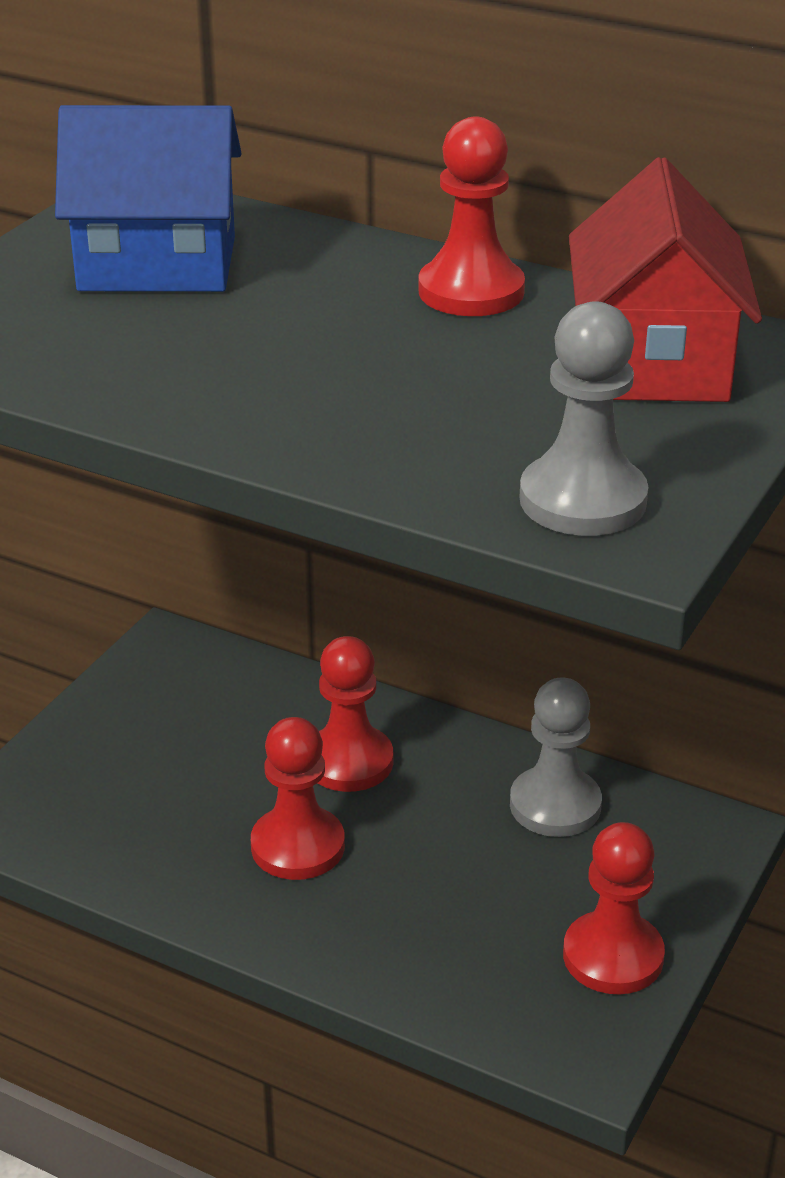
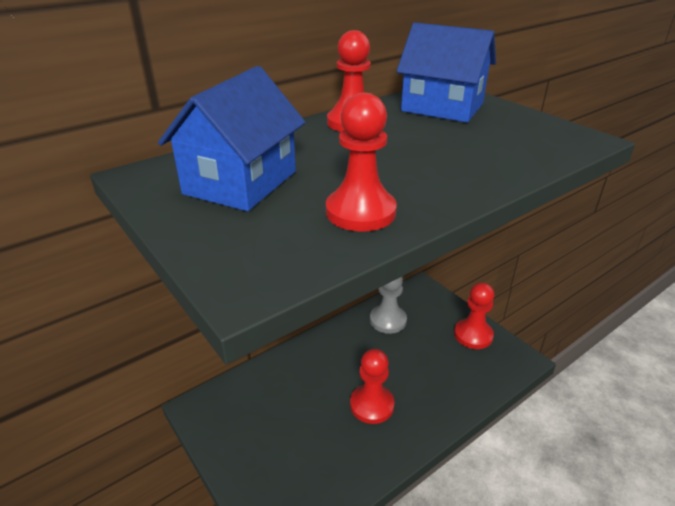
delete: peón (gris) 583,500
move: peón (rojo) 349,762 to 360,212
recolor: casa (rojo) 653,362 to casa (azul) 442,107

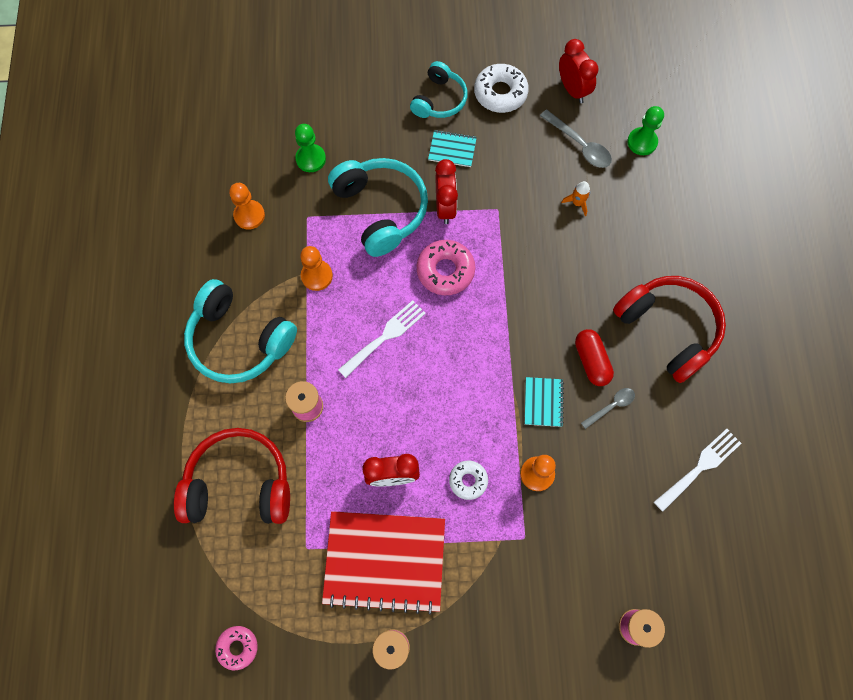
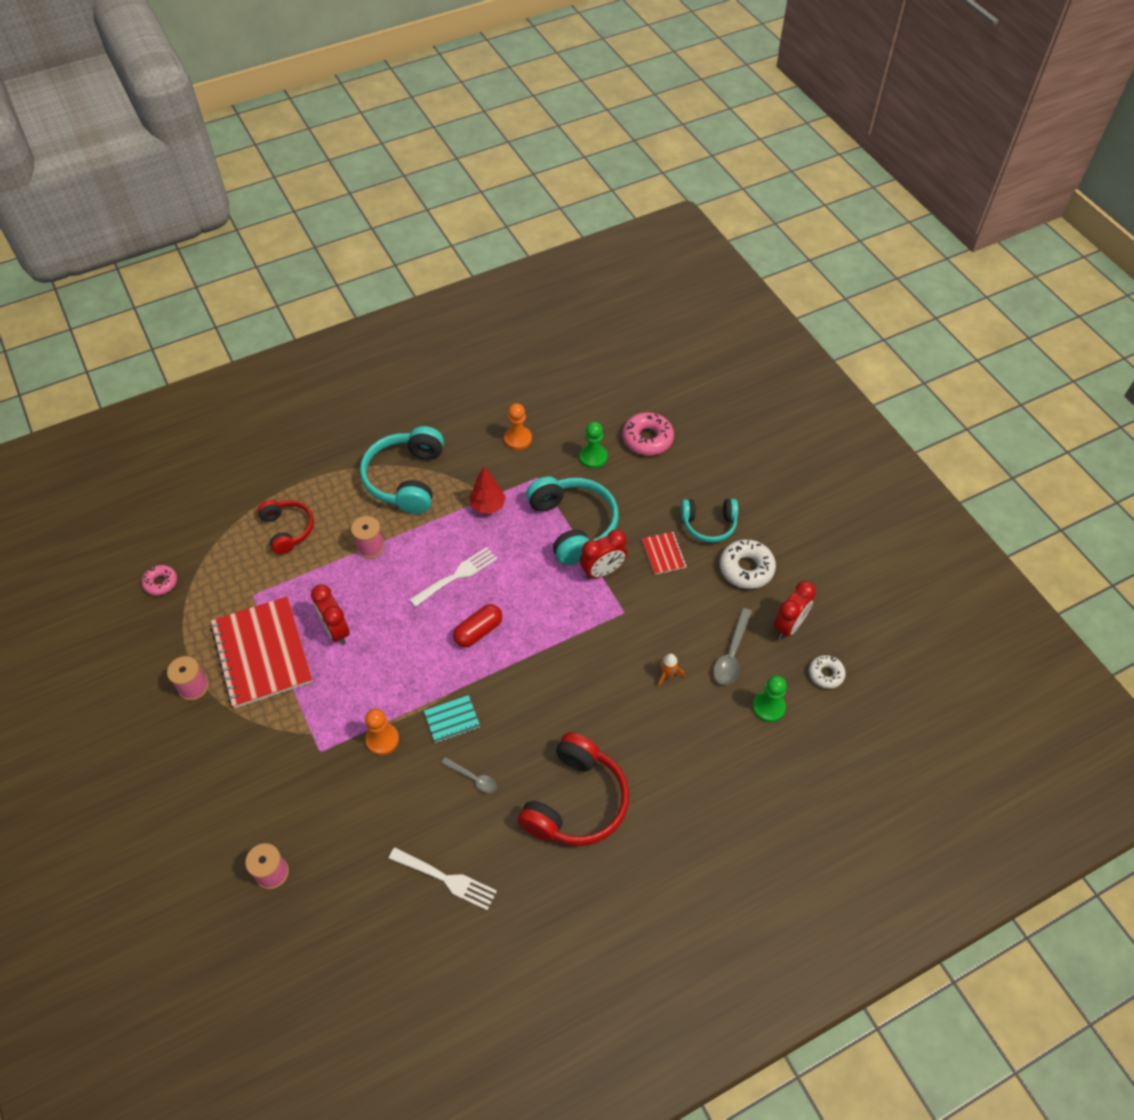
move: cápsula (rojo) 591,361 to 478,631; rosquilla (rosa) 445,271 to 647,439; rosquilla (blanco) 468,480 to 826,674
replace: peón (naranja) 317,276 to árbol (rojo) 488,506
recolor: cuaderno (turquesa) 452,149 to cuaderno (rojo) 664,554
rotate: tenedor (blanco) 385,336 = 457,575 60 degrees counterclockwise; auriculares (turquesa) 381,210 = 573,525 60 degrees counterclockwise
resize: auriculares (rojo) 239,484 = 288,529 x0.62

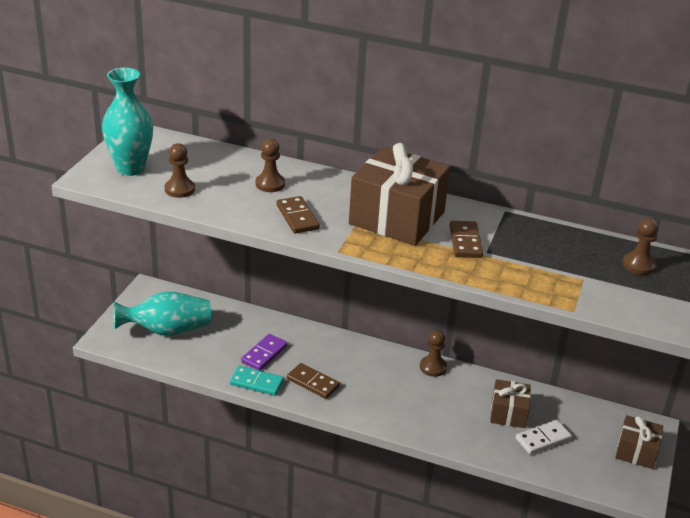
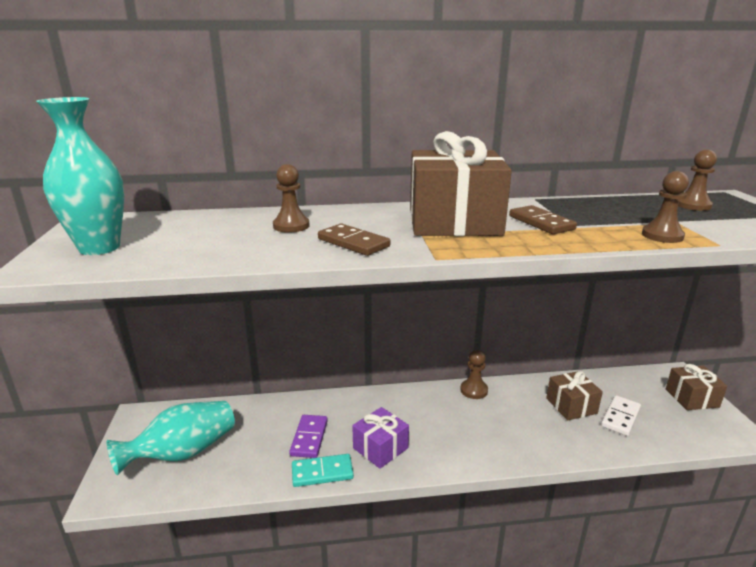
move: peón (marrón) 179,189 to 662,236
replace: ficha de dominó (marrón) 313,382 to regalo (morado) 380,448

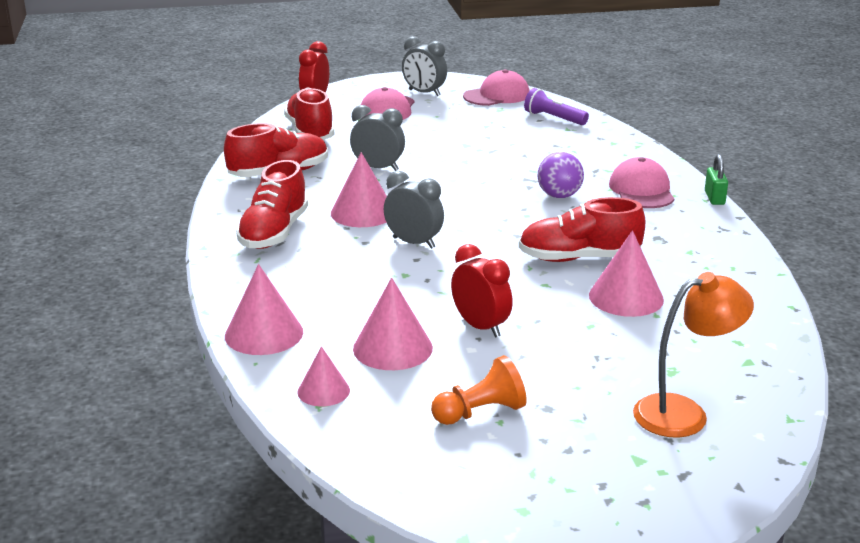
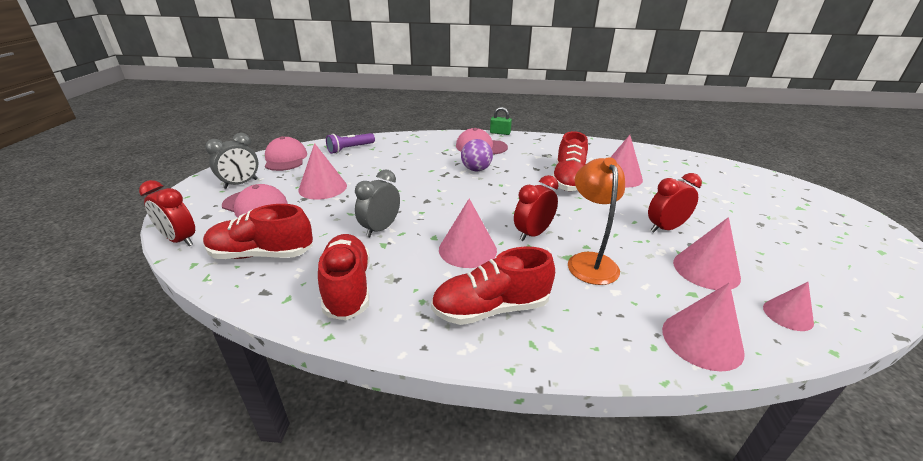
delete: peón (naranja) 480,412
insert: cono (rosa) 323,187
move: lámpara (naranja) 684,413 to 589,261
recolor: despertador (gris) 414,243 to despertador (rojo) 533,234
rotate: zapato (rojo) 274,233 = 491,308 135 degrees clockwise

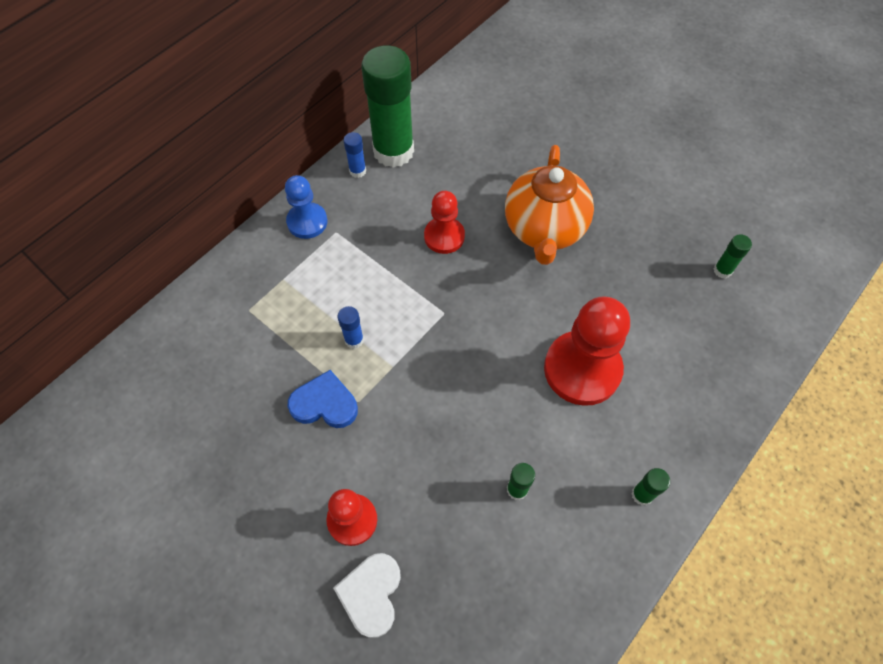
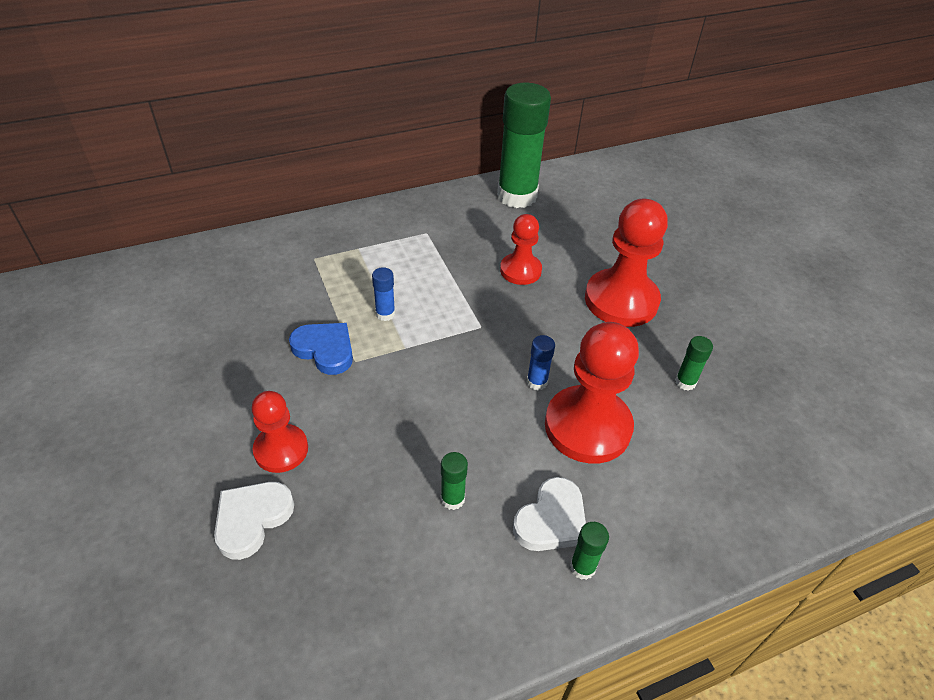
delete: peón (azul) 307,222
insert: corazón (blanco) 551,520
move: barra de pegamento (azul) 357,171 to 537,382; barra de pegamento (verde) 722,270 to 685,382
replace: tetera (naranja) 544,229 to peón (rojo) 621,300

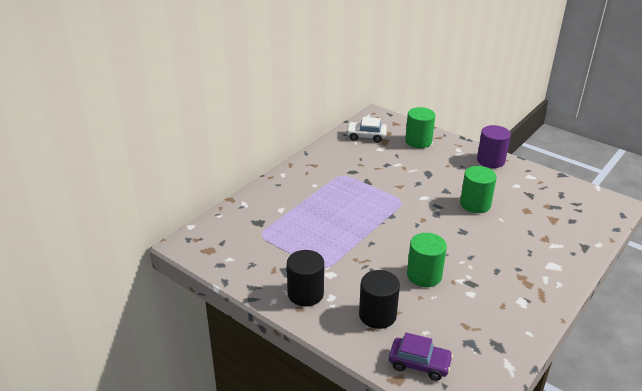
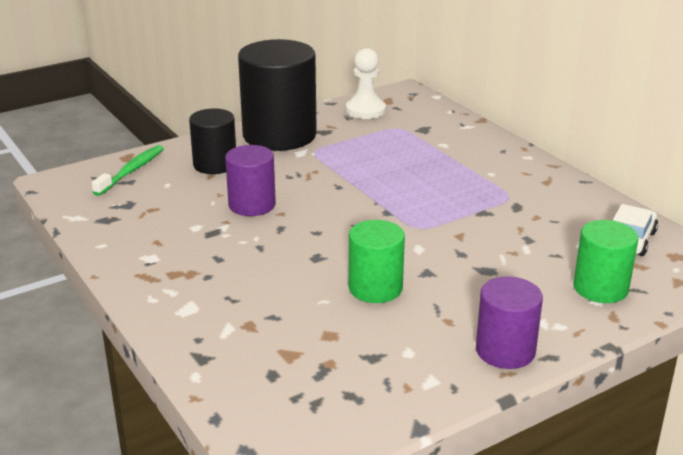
insert: peón (blanco) 365,110
replace: coche (morado) 419,364 to cepillo de dientes (verde) 131,171
recolor: cilindro (verde) 424,275 to cilindro (morado) 252,205
resize: cilindro (negro) 305,294 = 279,135 x1.79

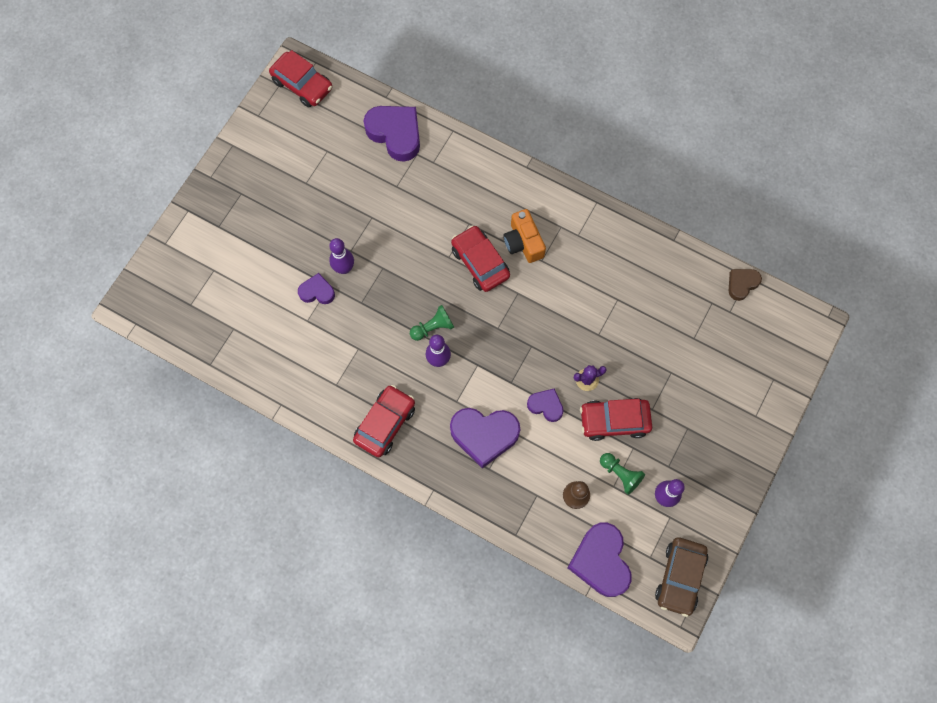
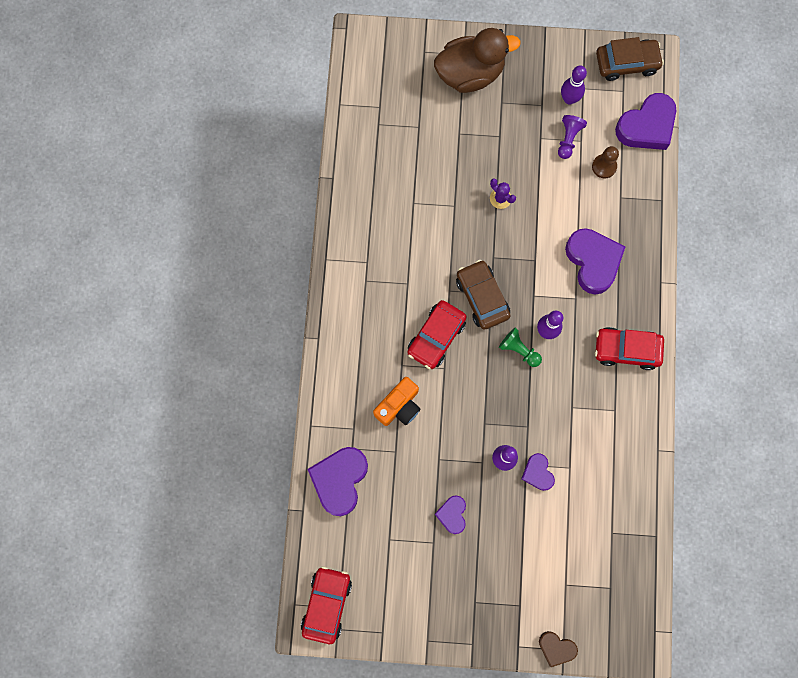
delete: coche (rojo) 614,421
insert: pato (marrón) 470,74; coche (marrón) 482,297
move: cámara (naranja) 523,242 to 399,406; corazón (morado) 546,406 to 452,514; corazón (marrón) 742,284 to 556,648
recolor: peón (verde) 620,474 to peón (morado) 568,139

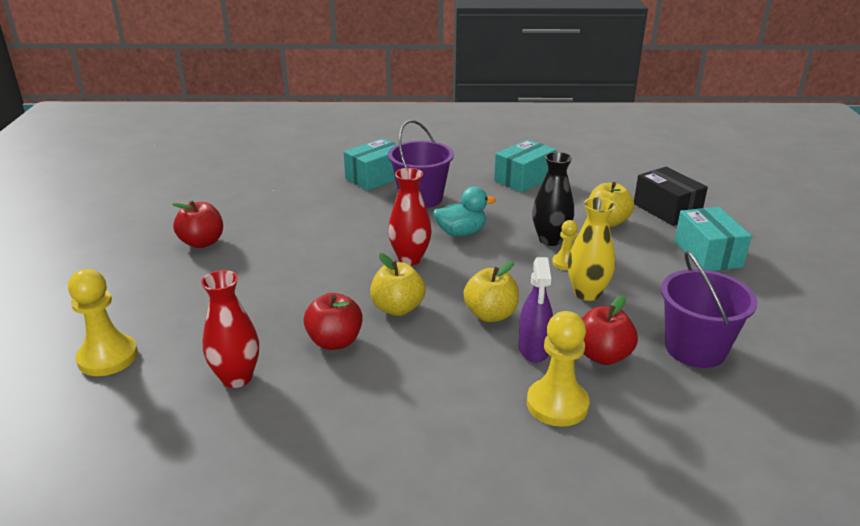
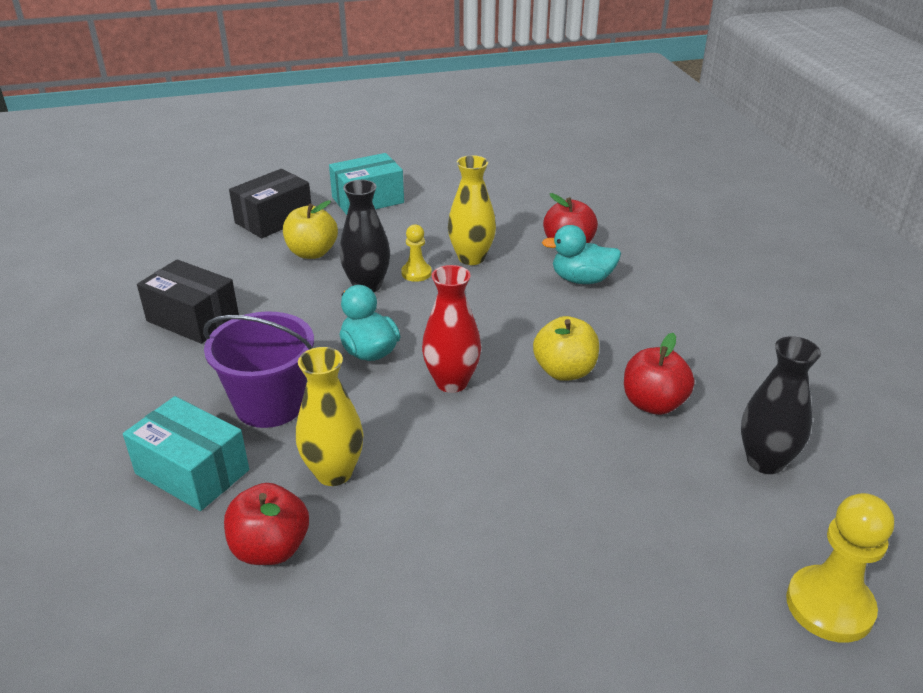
delete: manzana (amarillo) 490,314; peón (amarillo) 557,404; balde (morado) 695,349
insert: florero (amarillo) 334,473
move: manzana (rojo) 202,242 to 270,548
replace: pulverizador (morado) 534,349 to pato (turquesa) 581,279
recolor: caja (turquesa) 524,179 to caja (negro) 193,319; florero (rojo) 237,378 to florero (negro) 765,461

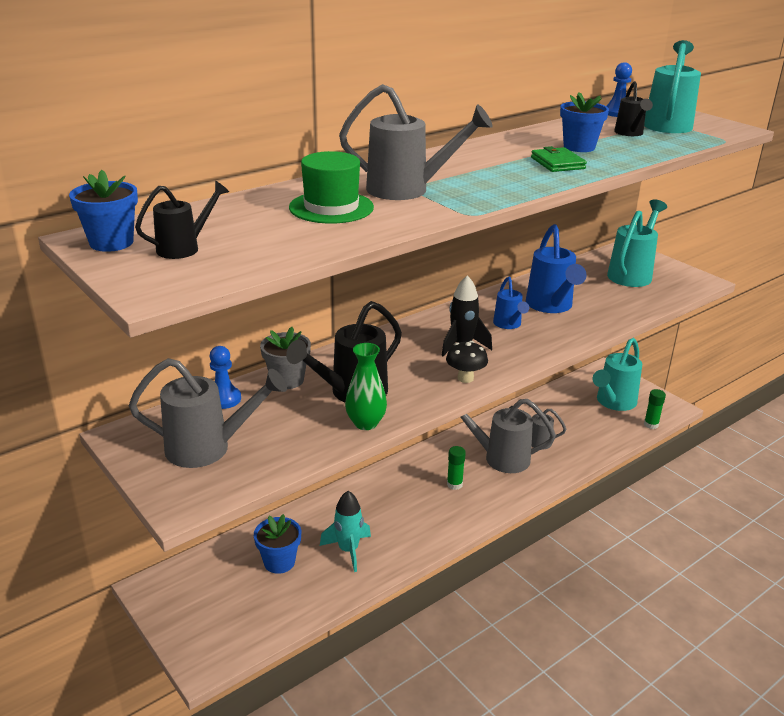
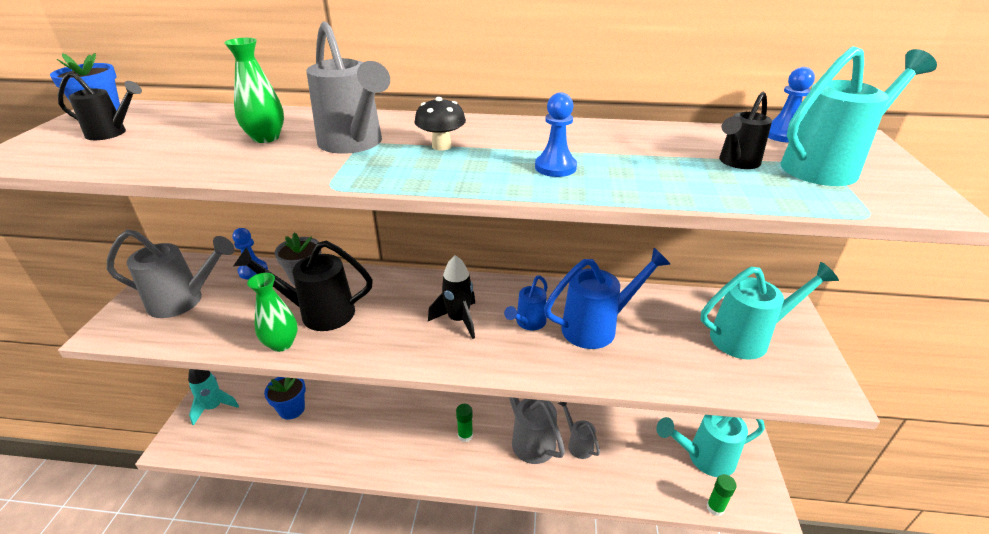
delete: maceta (azul) 579,147
move: cohete (turquesa) 348,550 to 214,407; seta (negro) 465,378 to 441,146
replace: sombrero (verde) 331,207 to florero (verde) 266,138; cartera (verde) 557,163 to peón (azul) 555,167
rotate: regadera (gris) 209,448 = 184,301 45 degrees counterclockwise; regadera (azul) 551,306 = 598,327 150 degrees counterclockwise

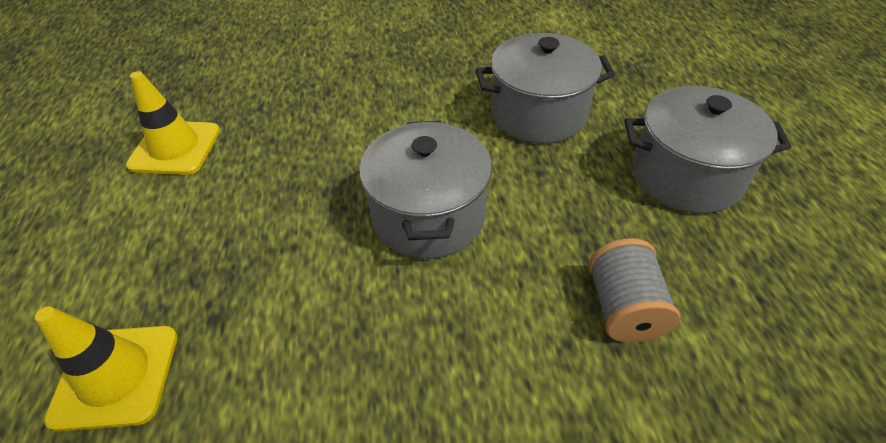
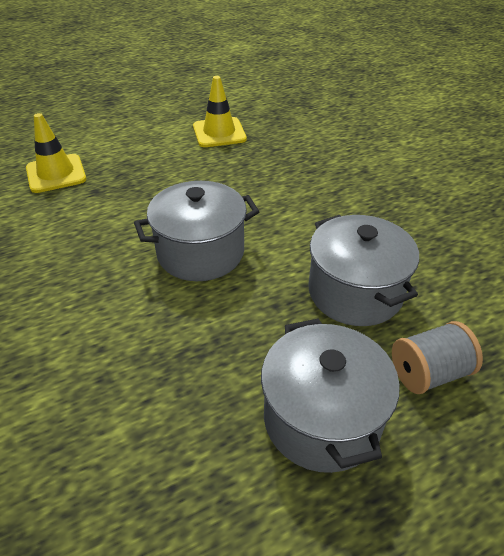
move: carrete (gris) 623,308 to 428,373

